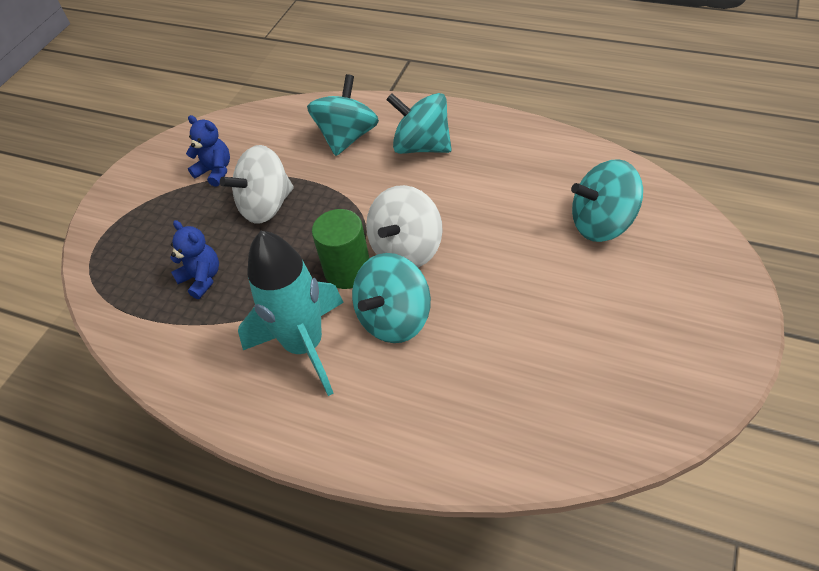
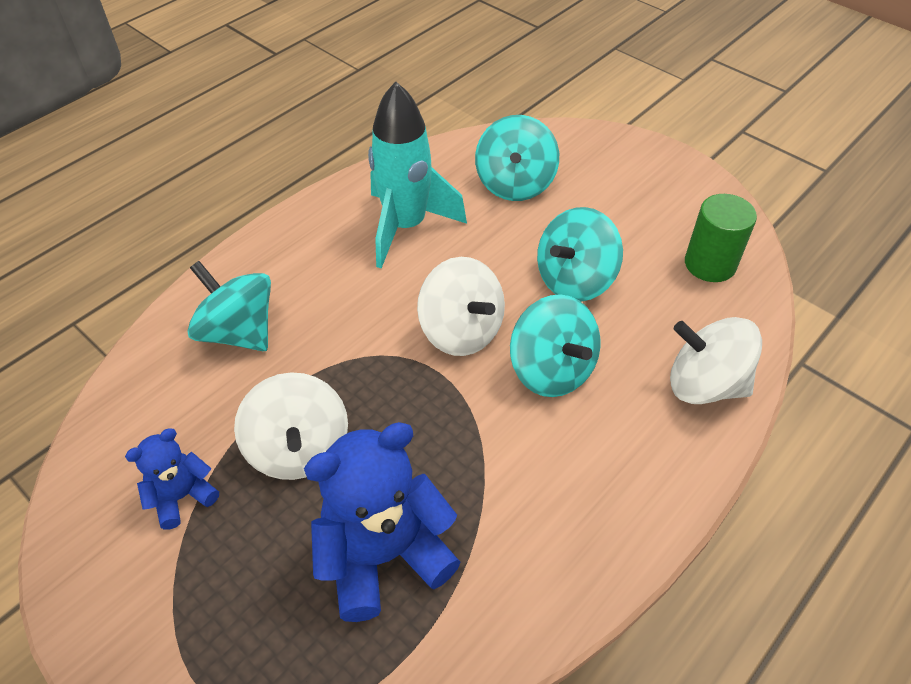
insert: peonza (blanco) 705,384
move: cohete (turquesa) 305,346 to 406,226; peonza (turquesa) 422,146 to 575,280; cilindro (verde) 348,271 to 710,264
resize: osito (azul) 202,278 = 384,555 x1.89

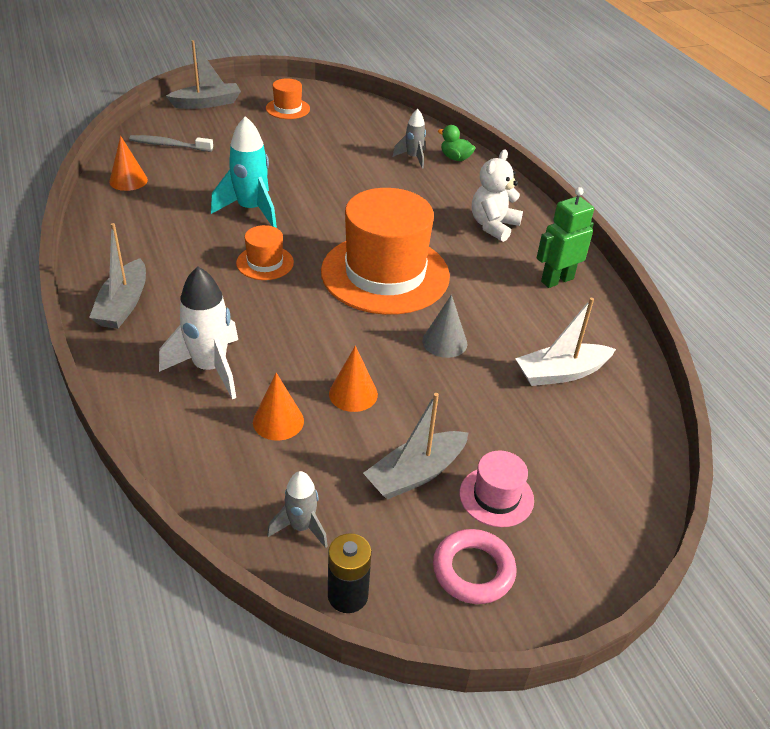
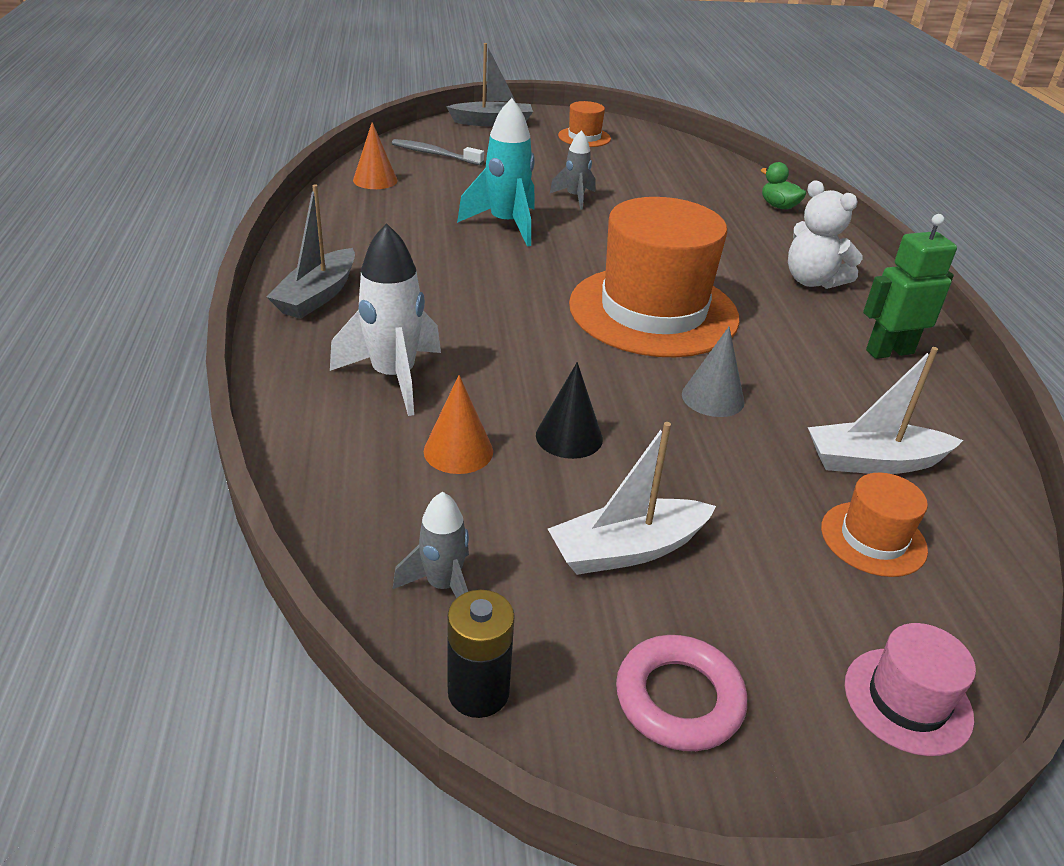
move: cohete (gris) 413,158 to 575,198; sombrero (naranja) 265,263 to 873,539; sombrero (rosa) 496,496 to 907,700
recolor: cono (naranja) 353,394 to cono (negro) 569,437; barco (gris) 415,474 to barco (blanco) 627,550
rotate: osito (blanco) 493,226 = 812,281 90 degrees counterclockwise

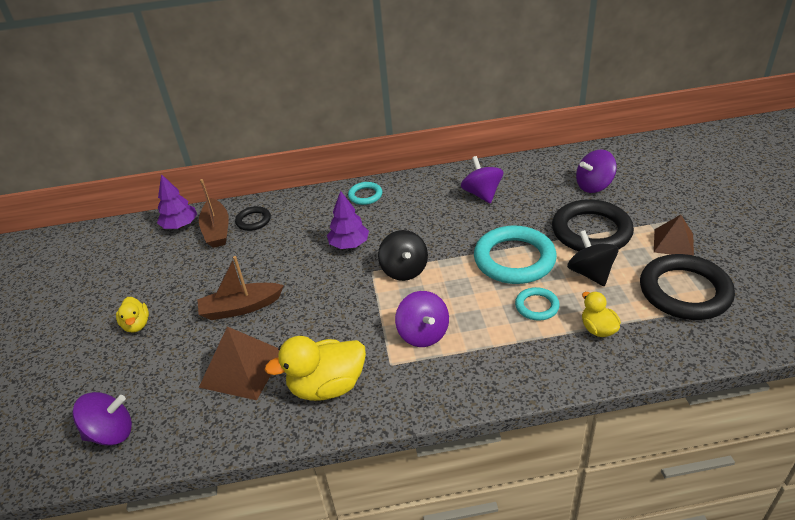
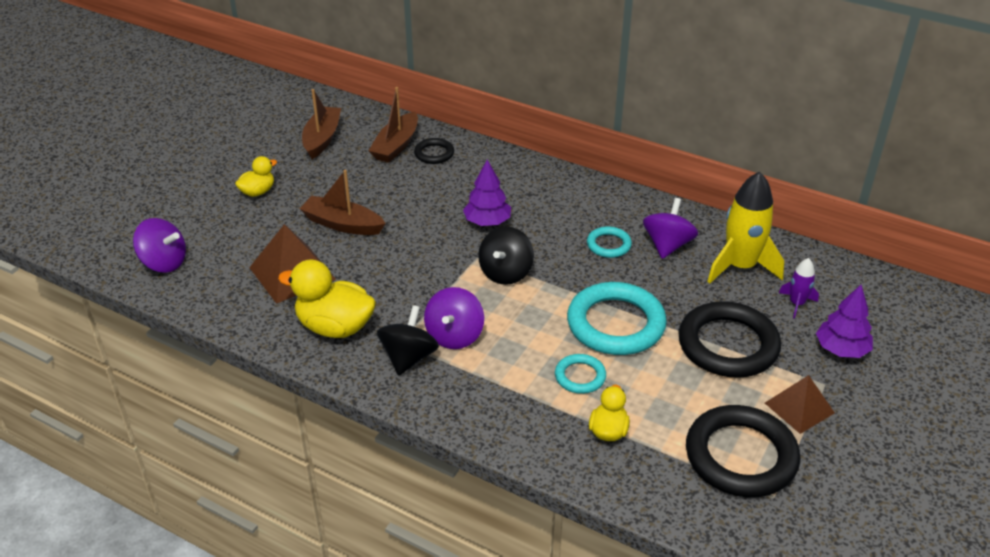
insert: barco (marrón) 322,139; cohete (amarillo) 740,267
move: peonza (negro) 590,273 to 408,358; anillo (turquesa) 365,195 to 608,245; árbol (morado) 180,225 to 841,349
replace: peonza (morado) 594,186 to cohete (morado) 796,304
rotate: pato (amarillo) 137,325 = 258,192 150 degrees counterclockwise

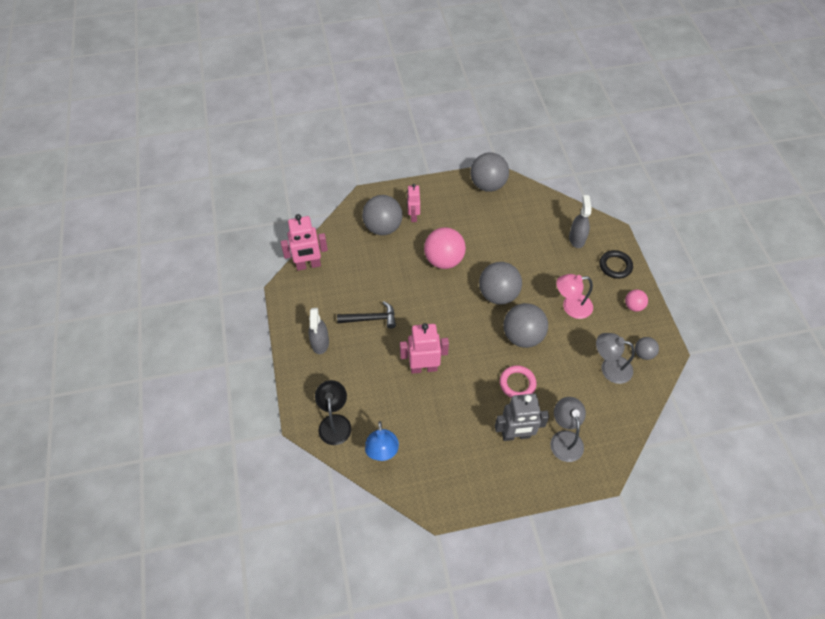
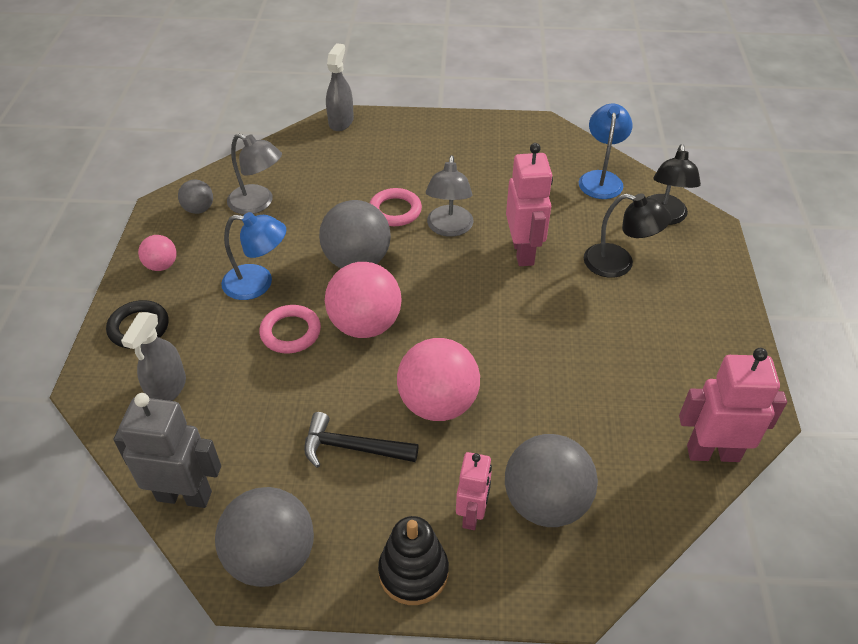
insert: anillo (rosa) 290,332; juguete apilable (negro) 413,572; lámpara (negro) 619,264
move: robot (gris) 516,435 to 184,495; martillo (negro) 371,318 to 352,448; pulverizador (gris) 320,343 to 341,121; lámpara (gris) 564,439 to 449,228
recolor: lámpara (rosa) 571,307 to lámpara (azul) 258,283; pelota (gris) 498,294 to pelota (rosa) 365,325
rotate: robot (rosa) 423,367 = 523,252 105 degrees counterclockwise

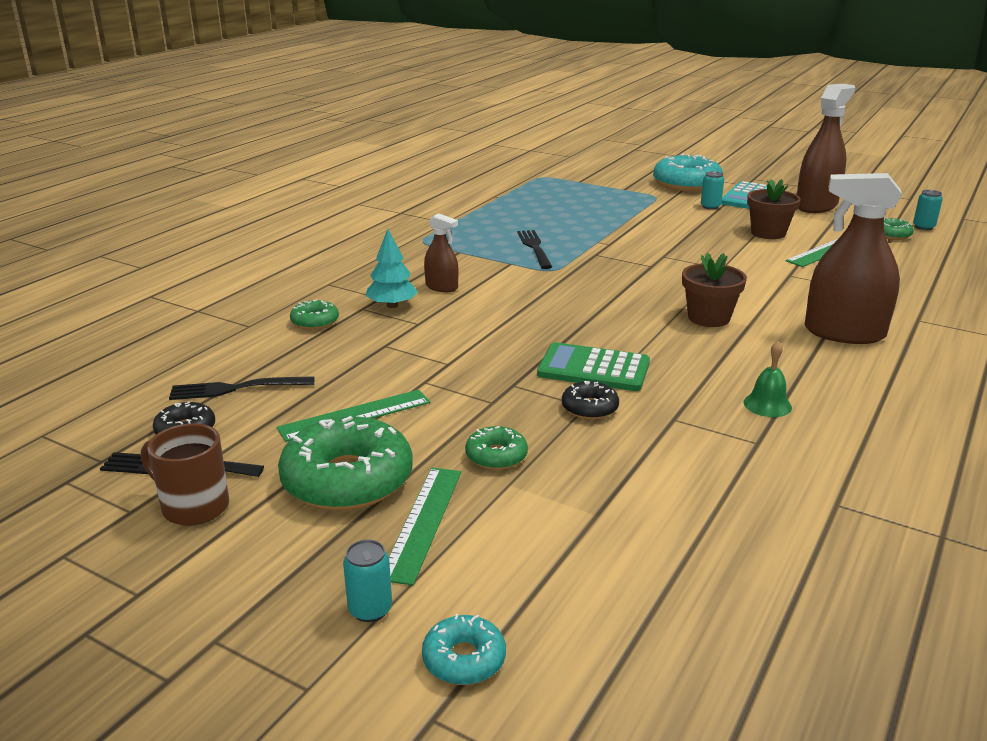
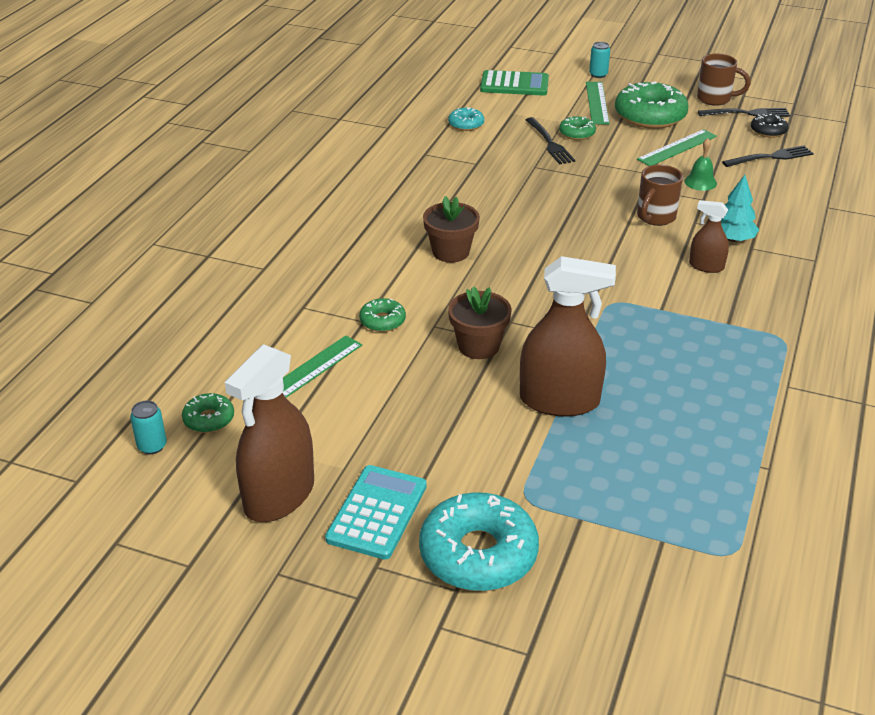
delete: rosquilla (negro) 589,408; lata (turquesa) 710,207
insert: taza (marrón) 655,217
move: rosquilla (verde) 315,322 to 382,321; rosquilla (turquesa) 464,659 to 466,124; maceta (marrón) 768,233 to 478,346; calculadora (verde) 593,369 to 514,84; pulverizador (marrón) 844,333 to 559,401; tenedor (negro) 534,248 to 549,143; campana (verde) 767,404 to 700,182

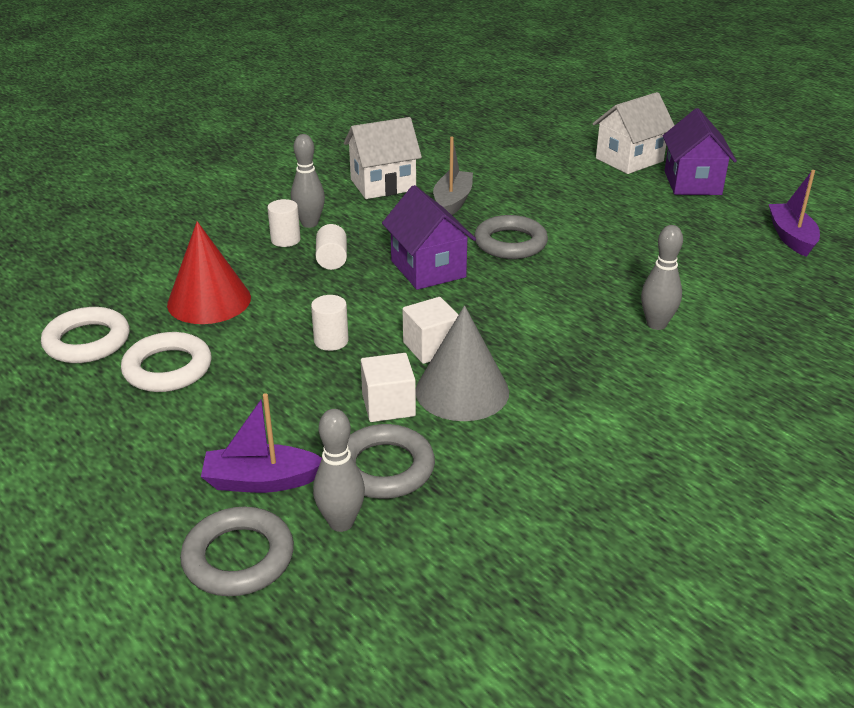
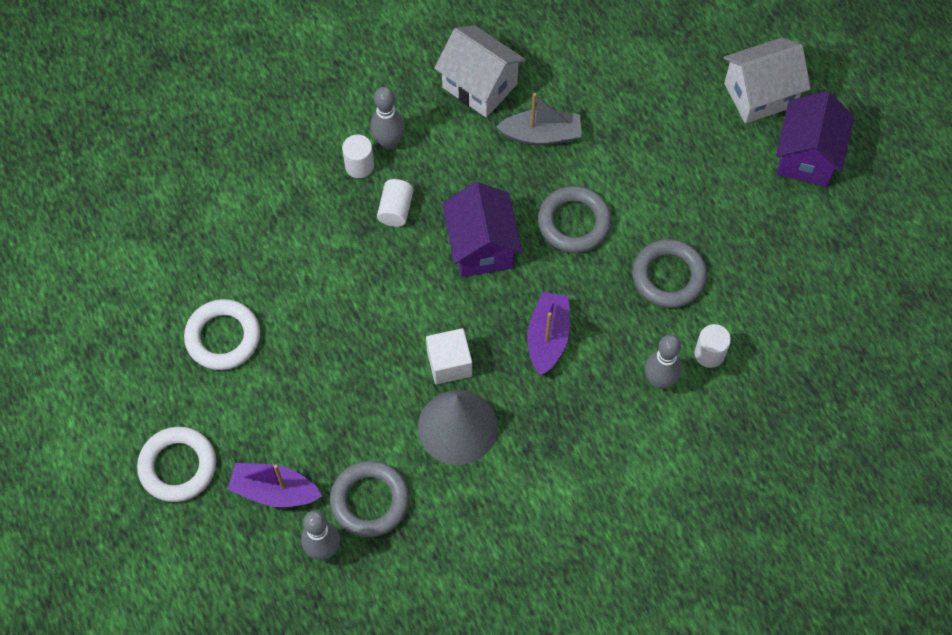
delete: cono (rojo) 209,301; cubo (blanco) 388,405
move: anillo (blanco) 87,341 to 178,466; barco (morado) 791,237 to 548,338; anillo (gris) 238,557 to 668,276; cilindro (blanco) 331,341 to 709,354
rotate: casa (blanco) 383,185 = 479,86 45 degrees clockwise; barco (gris) 452,202 = 541,135 60 degrees clockwise

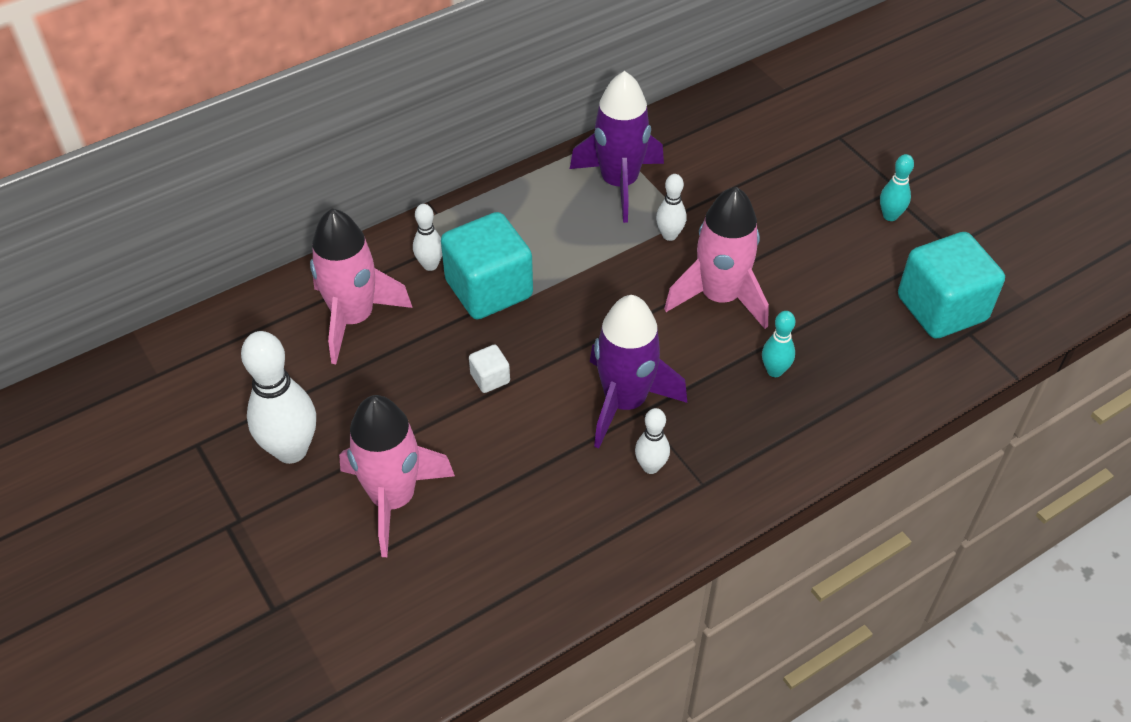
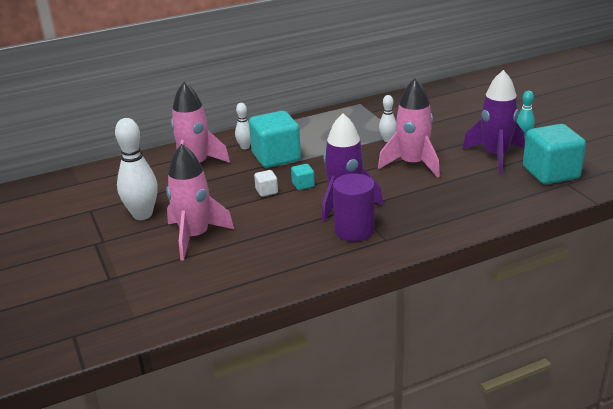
delete: bolo (turquesa) 774,371
insert: cubo (turquesa) 303,185
move: cohete (morado) 619,183 to 495,156
replace: bolo (blanco) 650,467 to cilindro (morado) 354,230

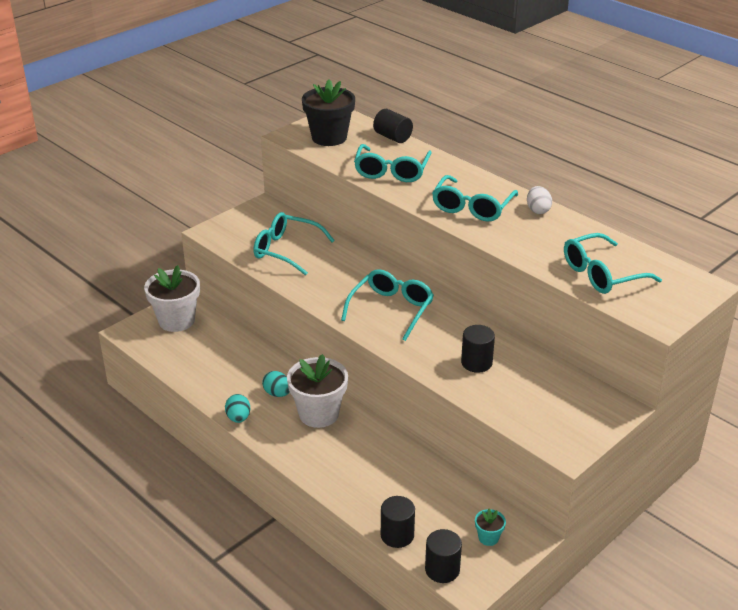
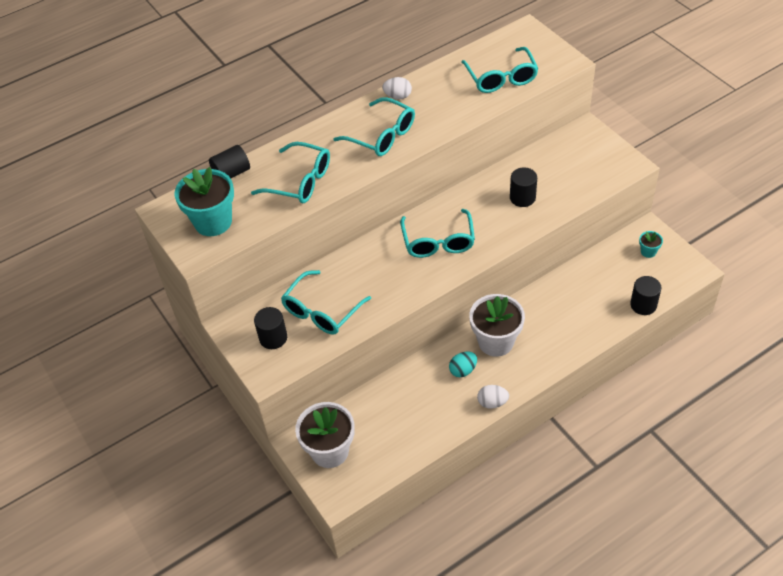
move: cilindro (negro) 442,569 to 273,338
recolor: maceta (negro) 329,137 to maceta (turquesa) 213,222; huevo (turquesa) 238,418 to huevo (blanco) 492,402
rotate: gafas (turquesa) 391,309 = 438,242 135 degrees counterclockwise

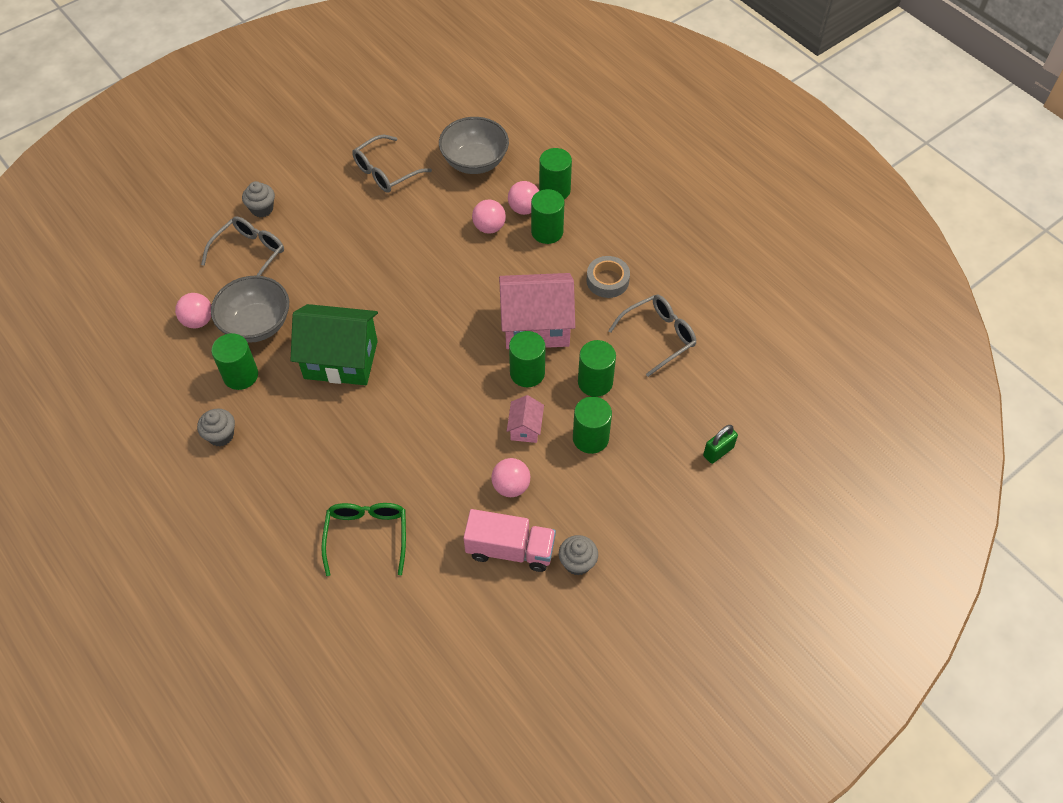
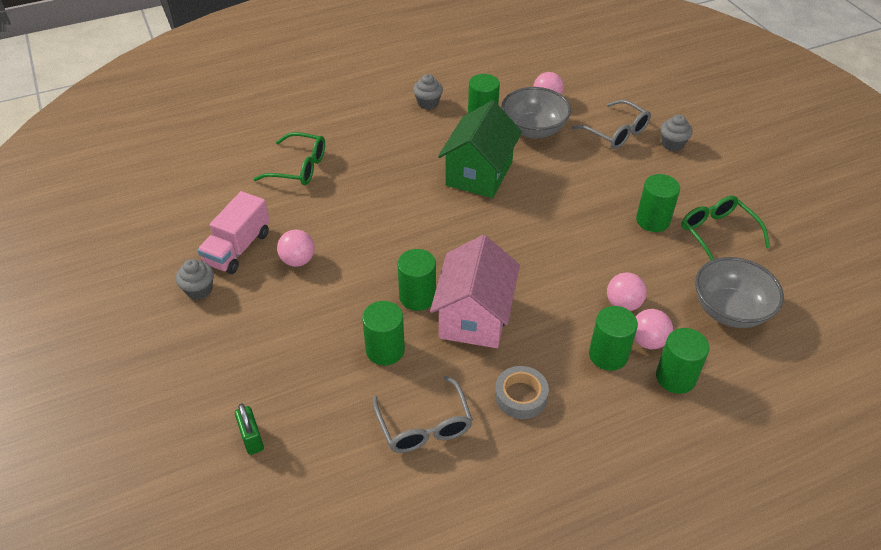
delete: casa (rosa) 525,428
move: cilindro (verde) 590,438 to 653,220
recolor: gafas (gris) 385,172 to gafas (verde) 717,234

